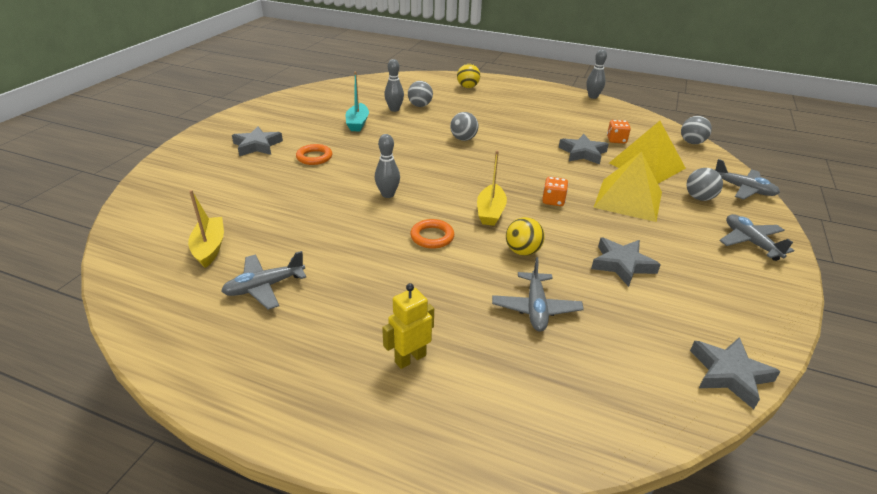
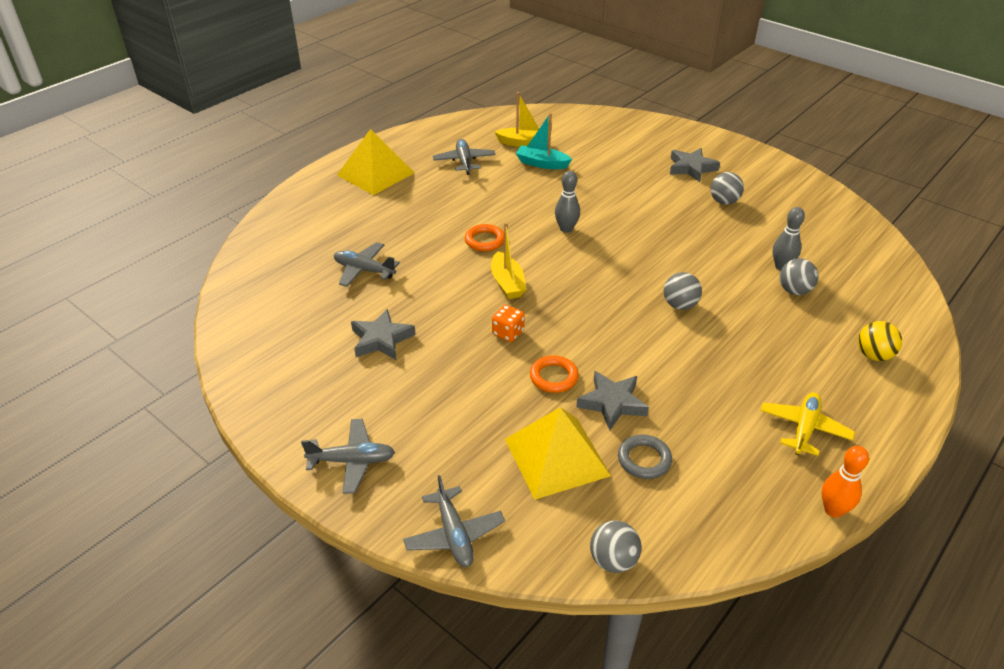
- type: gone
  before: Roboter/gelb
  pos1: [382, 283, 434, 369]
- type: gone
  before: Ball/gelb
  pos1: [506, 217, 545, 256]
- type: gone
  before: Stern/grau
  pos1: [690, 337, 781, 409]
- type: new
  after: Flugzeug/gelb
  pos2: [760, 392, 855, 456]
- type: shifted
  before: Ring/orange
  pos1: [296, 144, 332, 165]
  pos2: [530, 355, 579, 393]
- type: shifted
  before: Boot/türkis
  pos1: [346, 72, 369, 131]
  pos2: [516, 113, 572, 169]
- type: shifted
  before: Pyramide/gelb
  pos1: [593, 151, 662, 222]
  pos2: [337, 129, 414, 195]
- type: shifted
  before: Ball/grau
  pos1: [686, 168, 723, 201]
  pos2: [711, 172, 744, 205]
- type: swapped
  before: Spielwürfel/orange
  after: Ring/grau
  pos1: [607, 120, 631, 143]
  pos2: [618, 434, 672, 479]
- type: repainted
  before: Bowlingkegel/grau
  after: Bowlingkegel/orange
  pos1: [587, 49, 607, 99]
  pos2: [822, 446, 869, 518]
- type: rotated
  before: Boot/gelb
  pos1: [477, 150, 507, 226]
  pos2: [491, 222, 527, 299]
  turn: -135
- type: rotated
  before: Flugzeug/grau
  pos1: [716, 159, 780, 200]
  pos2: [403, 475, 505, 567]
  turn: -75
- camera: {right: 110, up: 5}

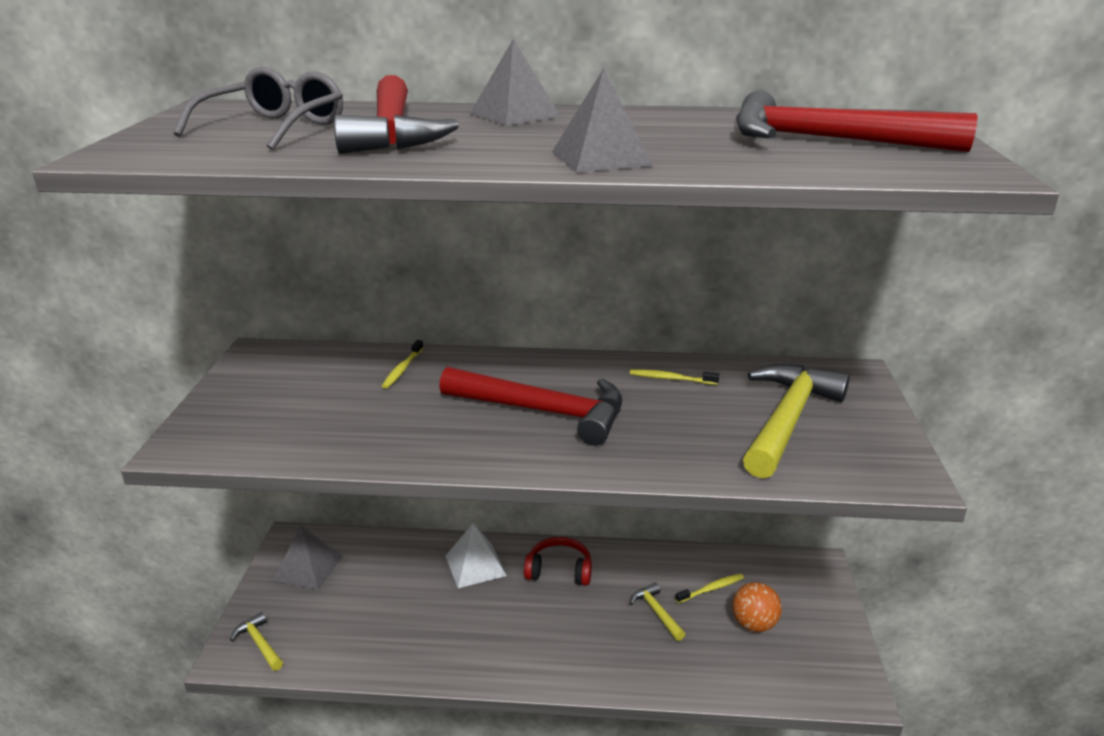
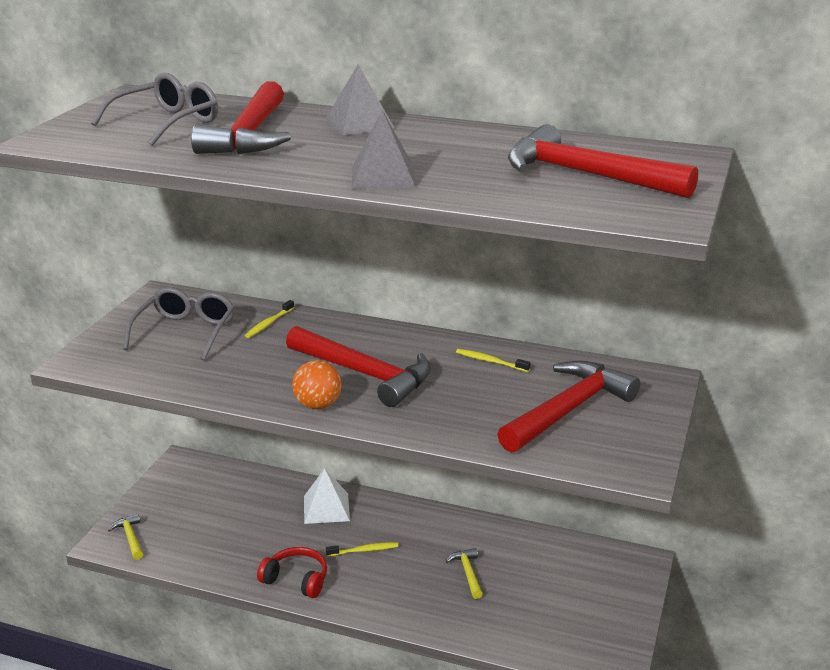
- type: gone
  before: Pyramide/grau
  pos1: [273, 525, 343, 590]
- type: new
  after: Brille/grau
  pos2: [123, 287, 235, 361]
- type: shifted
  before: Kopfhörer/rot
  pos1: [524, 537, 592, 586]
  pos2: [257, 547, 327, 598]
- type: shifted
  before: Zahnbürste/gelb
  pos1: [675, 573, 744, 603]
  pos2: [326, 542, 399, 557]
- type: shifted
  before: Ball/orange
  pos1: [732, 582, 782, 632]
  pos2: [292, 360, 341, 409]
- type: repainted
  before: Hammer/gelb
  after: Hammer/rot
  pos1: [743, 364, 850, 479]
  pos2: [497, 360, 640, 453]
- camera: {right: 15, up: 0}

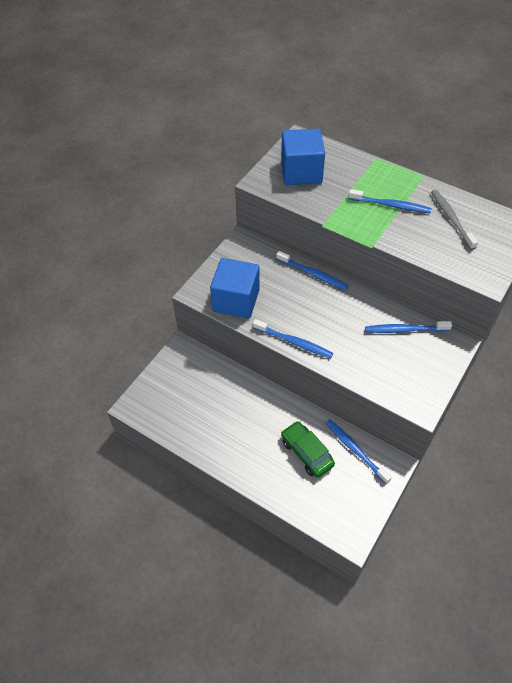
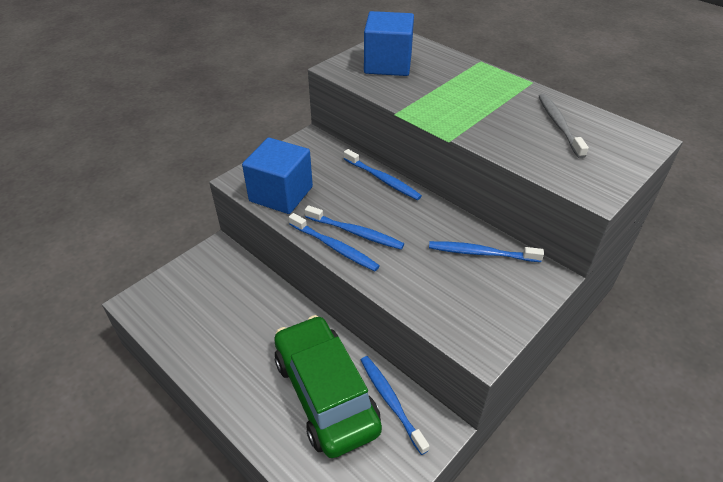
- type: shifted
  before: Zahnbürste/blau
  pos1: [349, 189, 432, 213]
  pos2: [305, 205, 404, 249]
- type: scaled
  before: Auto/grün
  pos1: [281, 421, 335, 478]
  pos2: [274, 315, 382, 458]
  scale: 1.79
- camera: {right: 10, up: -10}

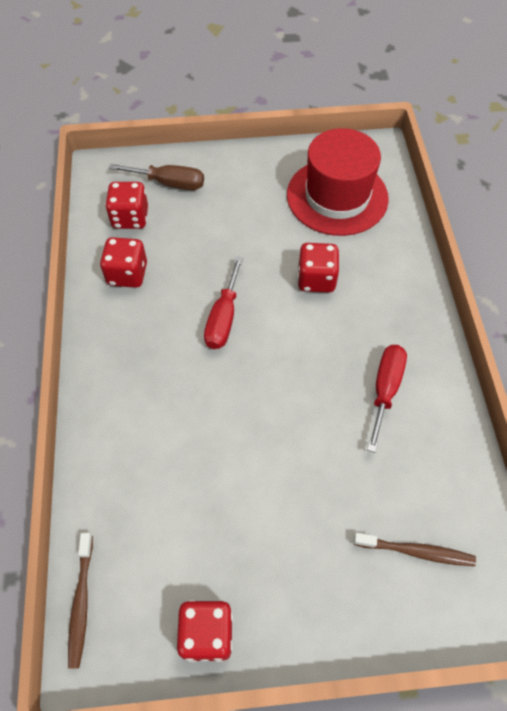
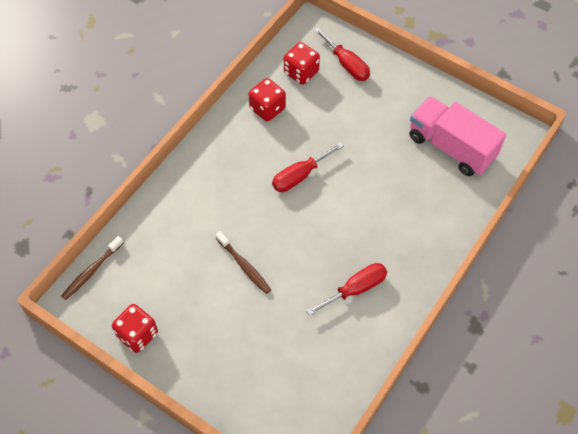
- type: gone
  before: Spielwürfel/rot
  pos1: [297, 243, 339, 293]
- type: shifted
  before: Zahnbürste/braun
  pos1: [354, 533, 476, 566]
  pos2: [215, 231, 271, 294]
- type: swapped
  before: Hut/rot
  after: Lastwagen/rosa
  pos1: [287, 128, 389, 236]
  pos2: [409, 96, 506, 176]
- type: repainted
  before: Schraubenzieher/braun
  after: Schraubenzieher/rot
  pos1: [109, 164, 204, 190]
  pos2: [314, 28, 370, 81]
- camera: {right: 40, up: 0}

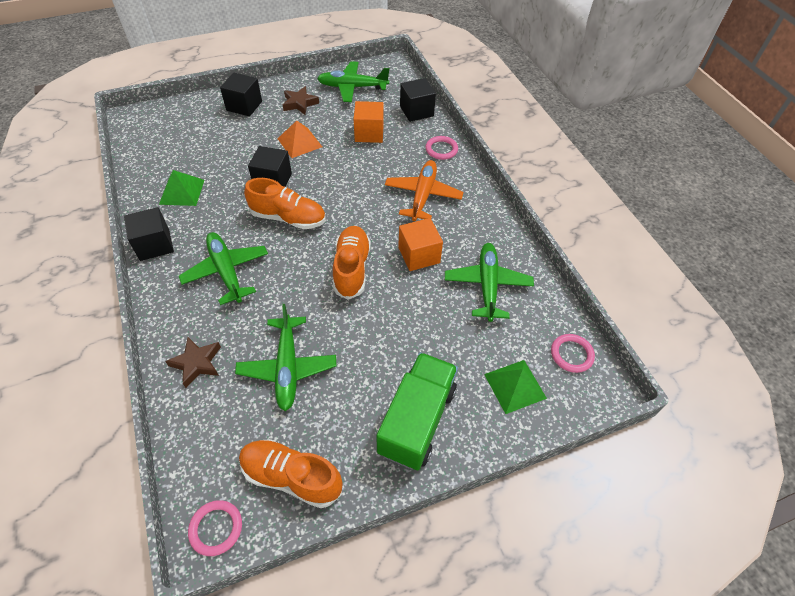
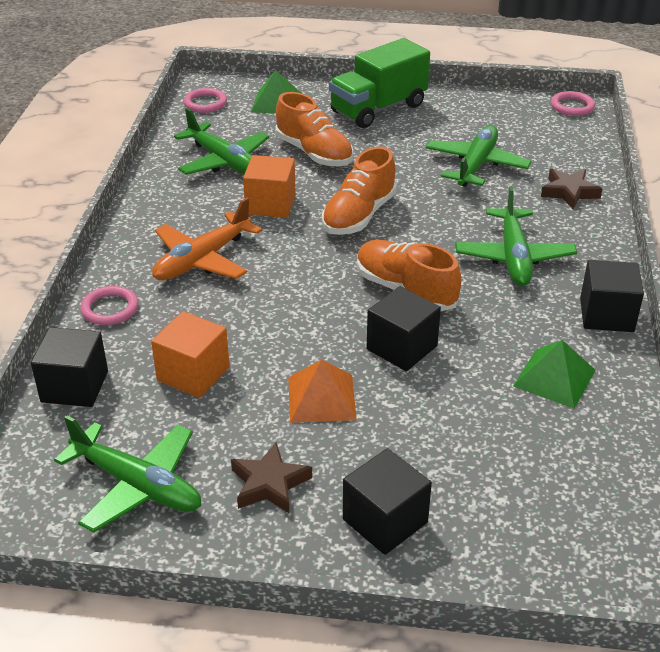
- type: shifted
  before: Schuh/orange
  pos1: [239, 439, 343, 508]
  pos2: [275, 92, 353, 166]
- type: rotated
  before: Flugzeug/grün
  pos1: [445, 243, 534, 322]
  pos2: [174, 108, 269, 175]
  turn: -75
- camera: {right: -150, up: -15}

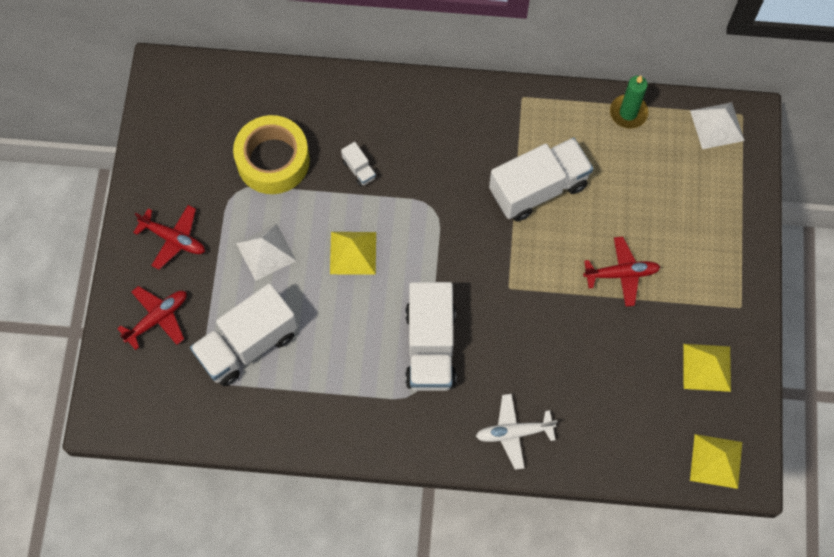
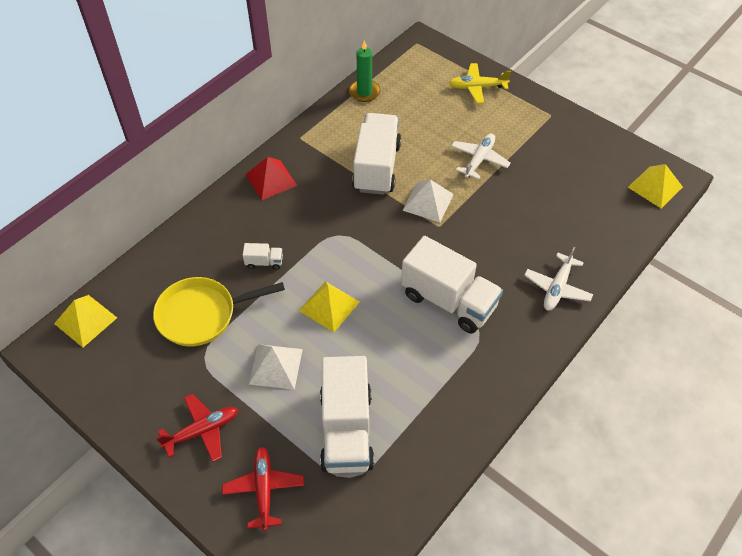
- type: new
  after: Pyramide/rot
  pos2: [245, 157, 297, 200]
- type: new
  after: Flugzeug/gelb
  pos2: [449, 63, 511, 103]
- type: shifted
  before: Pyramide/gelb
  pos1: [683, 344, 731, 392]
  pos2: [54, 295, 117, 348]
- type: shifted
  before: Pyramide/weiß
  pos1: [690, 102, 745, 149]
  pos2: [402, 179, 454, 223]
- type: swapped
  before: Klebeband/gelb
  after: Pfanne/gelb
  pos1: [233, 115, 310, 194]
  pos2: [153, 277, 285, 346]
- type: repainted
  before: Flugzeug/rot
  after: Flugzeug/weiß
  pos1: [583, 237, 660, 307]
  pos2: [451, 133, 511, 179]
- camera: {right: -55, up: -15}

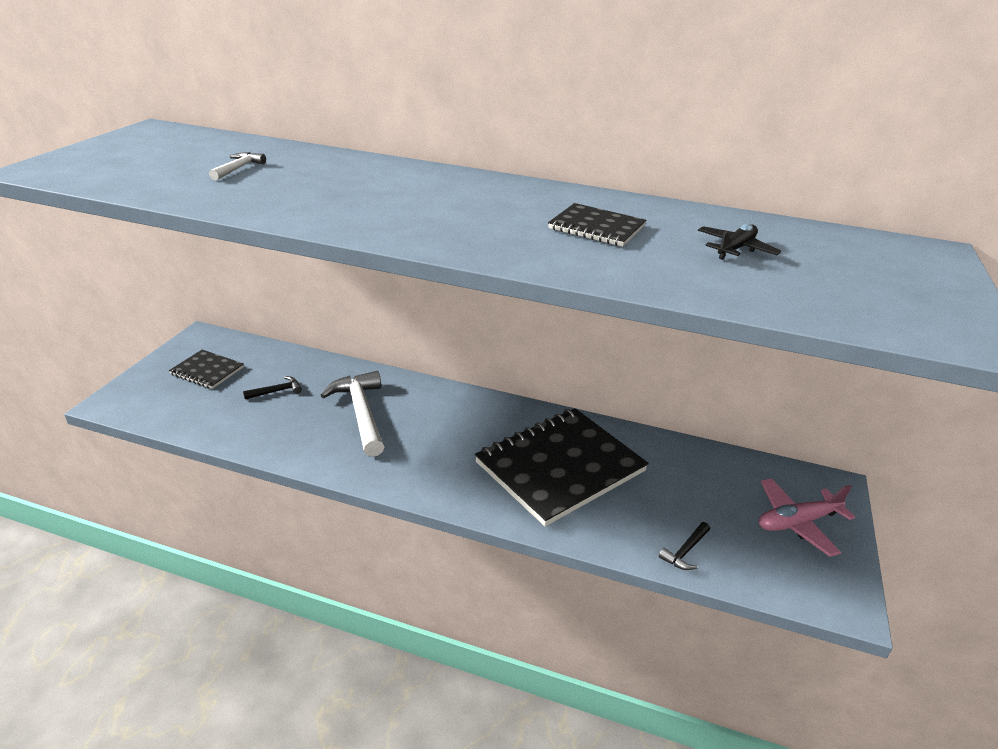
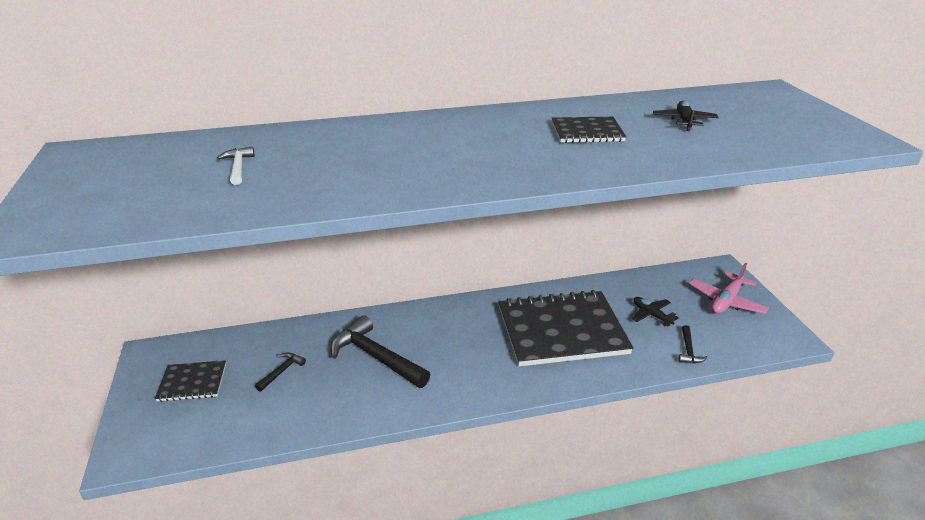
- type: new
  after: Flugzeug/schwarz
  pos2: [632, 297, 679, 326]
- type: repainted
  before: Hammer/weiß
  after: Hammer/schwarz
  pos1: [320, 371, 384, 457]
  pos2: [331, 315, 430, 388]
- type: rotated
  before: Notizbuch/schwarz
  pos1: [475, 408, 649, 527]
  pos2: [499, 290, 633, 366]
  turn: 60
- camera: {right: -30, up: 0}

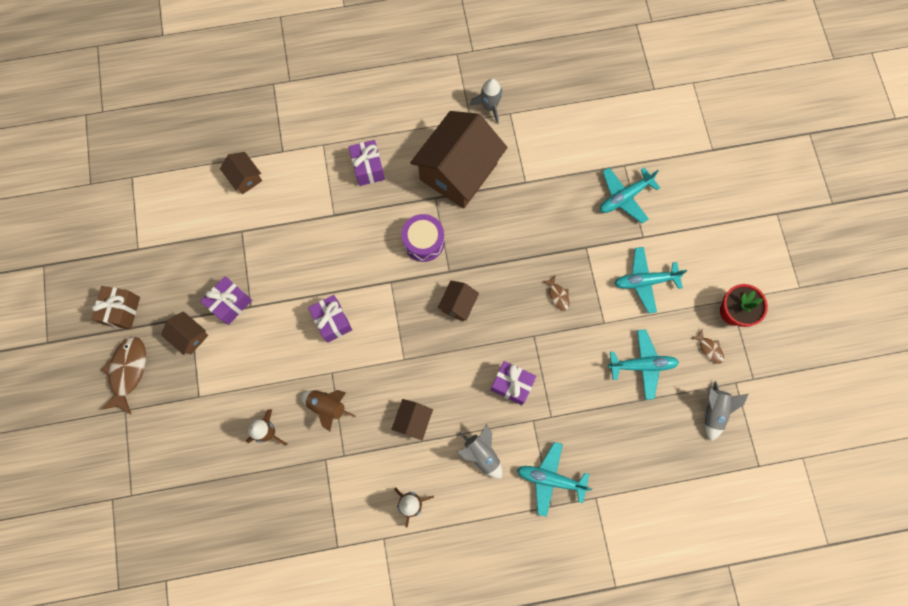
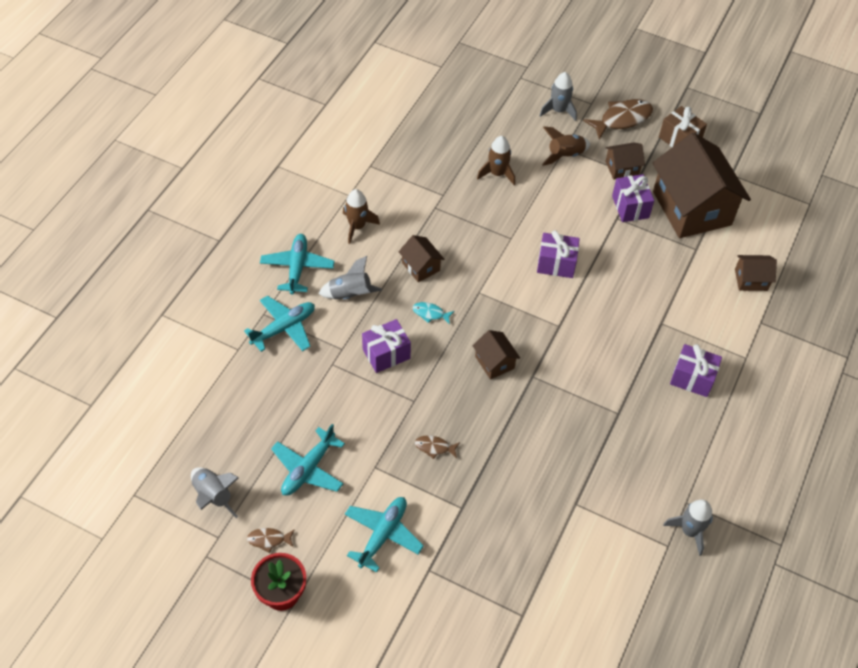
- type: gone
  before: Trommel/lila
  pos1: [401, 214, 444, 262]
- type: new
  after: Fisch/türkis
  pos2: [413, 302, 454, 325]
- type: new
  after: Rakete/grau
  pos2: [539, 72, 577, 121]
- type: shifted
  before: Rakete/braun
  pos1: [301, 390, 356, 431]
  pos2: [542, 127, 590, 166]
- type: shifted
  before: Haus/braun
  pos1: [410, 111, 508, 209]
  pos2: [653, 132, 751, 238]
- type: shifted
  before: Flugzeug/türkis
  pos1: [600, 167, 660, 223]
  pos2: [260, 234, 334, 295]
- type: rotated
  before: Fisch/braun
  pos1: [100, 337, 146, 415]
  pos2: [583, 99, 653, 140]
  turn: -75
- camera: {right: 125, up: -20}

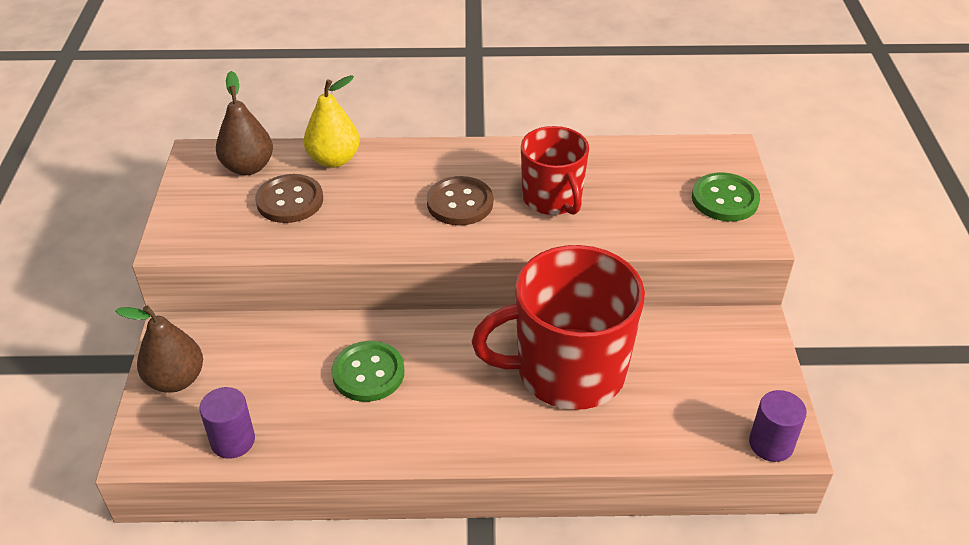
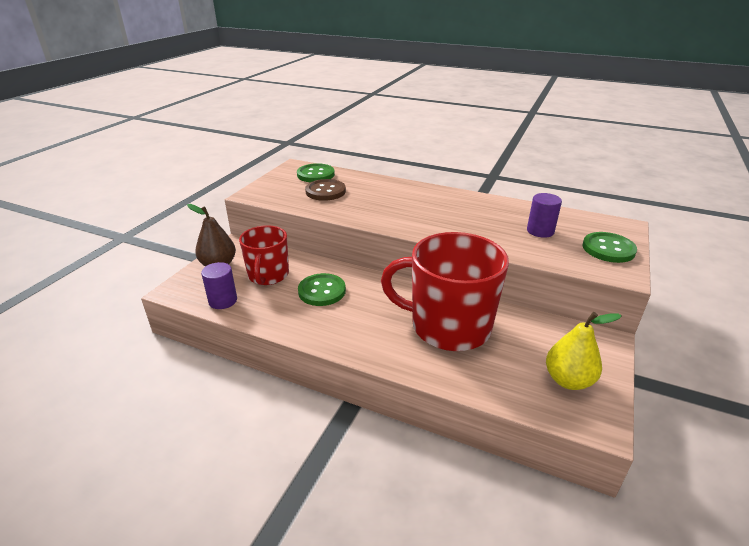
- type: gone
  before: Knopf/braun
  pos1: [427, 176, 493, 226]
- type: shifted
  before: Birne/gelb
  pos1: [304, 75, 360, 168]
  pos2: [546, 312, 622, 390]
- type: shifted
  before: Tasse/rot
  pos1: [521, 126, 589, 215]
  pos2: [239, 225, 289, 285]
- type: shifted
  before: Vollzylinder/lila
  pos1: [749, 390, 807, 462]
  pos2: [527, 193, 562, 238]
- type: swapped
  before: Birne/braun
  after: Knopf/grün
  pos1: [216, 71, 273, 175]
  pos2: [297, 163, 335, 182]
- camera: {right: 25, up: -10}

